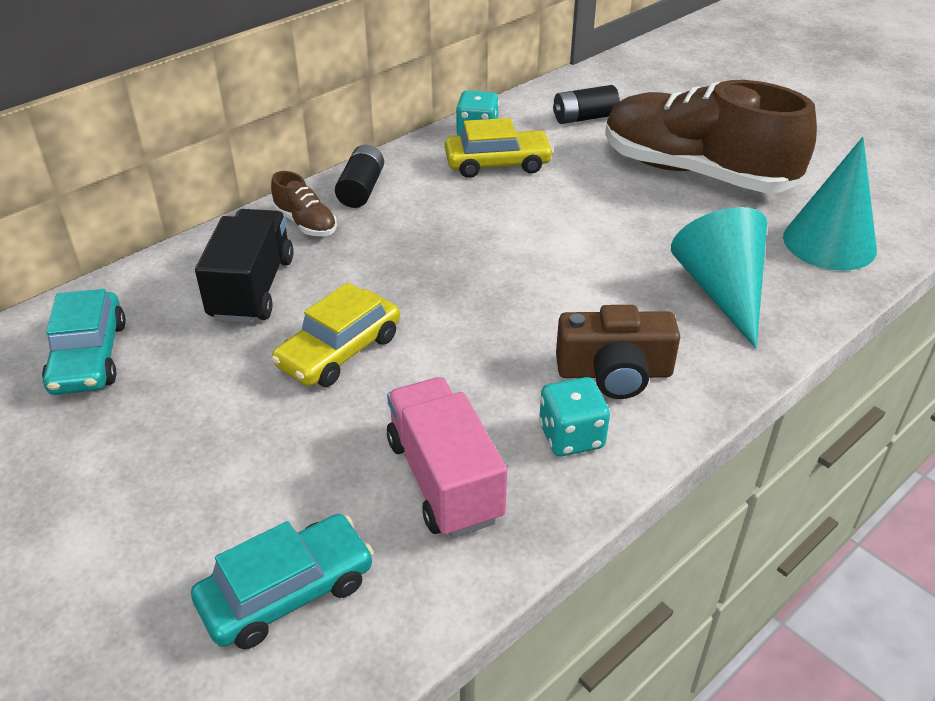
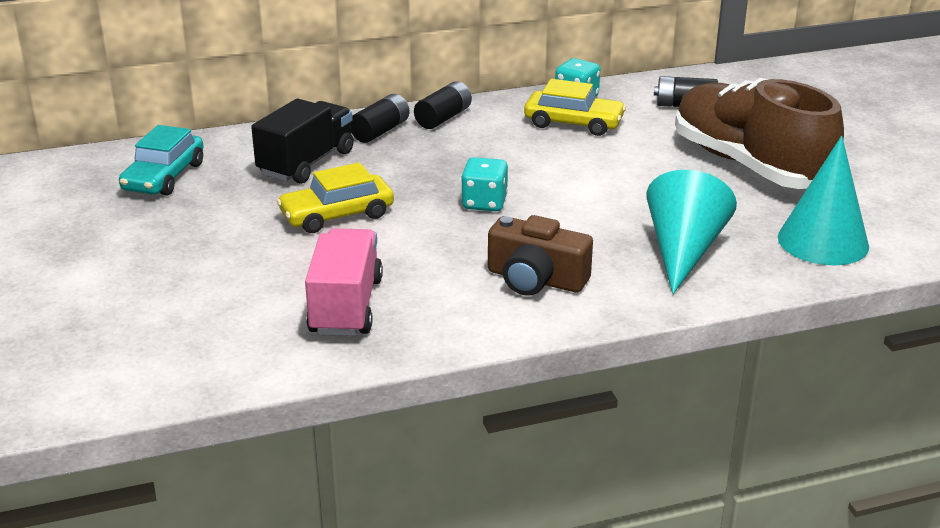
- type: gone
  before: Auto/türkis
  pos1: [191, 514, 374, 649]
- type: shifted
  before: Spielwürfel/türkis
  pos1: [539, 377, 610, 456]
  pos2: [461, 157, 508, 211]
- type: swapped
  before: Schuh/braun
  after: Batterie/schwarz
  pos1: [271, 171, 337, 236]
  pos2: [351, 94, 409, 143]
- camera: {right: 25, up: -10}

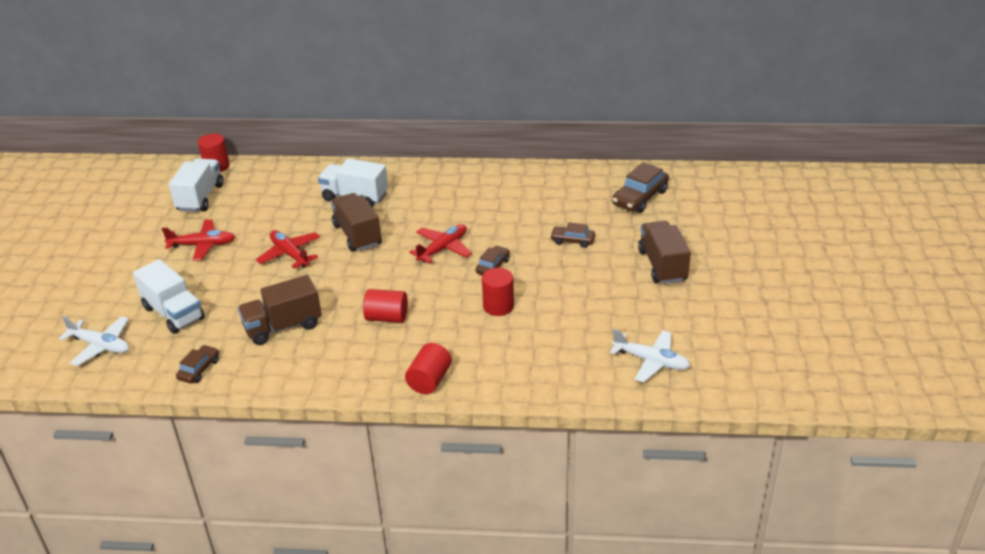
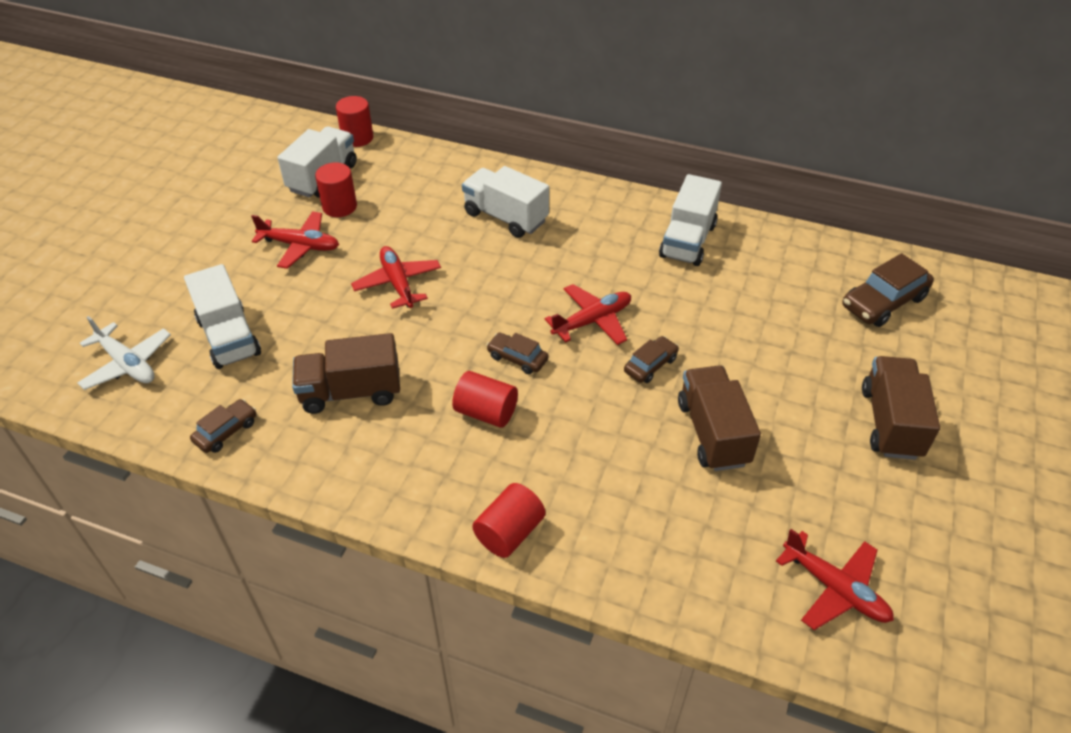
- type: new
  after: Lastwagen/weiß
  pos2: [659, 174, 722, 266]
- type: shifted
  before: Lastwagen/braun
  pos1: [331, 193, 382, 252]
  pos2: [678, 365, 761, 471]
- type: shifted
  before: Vollzylinder/rot
  pos1: [482, 268, 514, 316]
  pos2: [315, 162, 357, 217]
- type: shifted
  before: Auto/braun
  pos1: [550, 222, 595, 248]
  pos2: [486, 333, 549, 374]
- type: repainted
  before: Flugzeug/weiß
  after: Flugzeug/rot
  pos1: [610, 329, 690, 383]
  pos2: [776, 529, 894, 630]
- camera: {right: 15, up: 10}

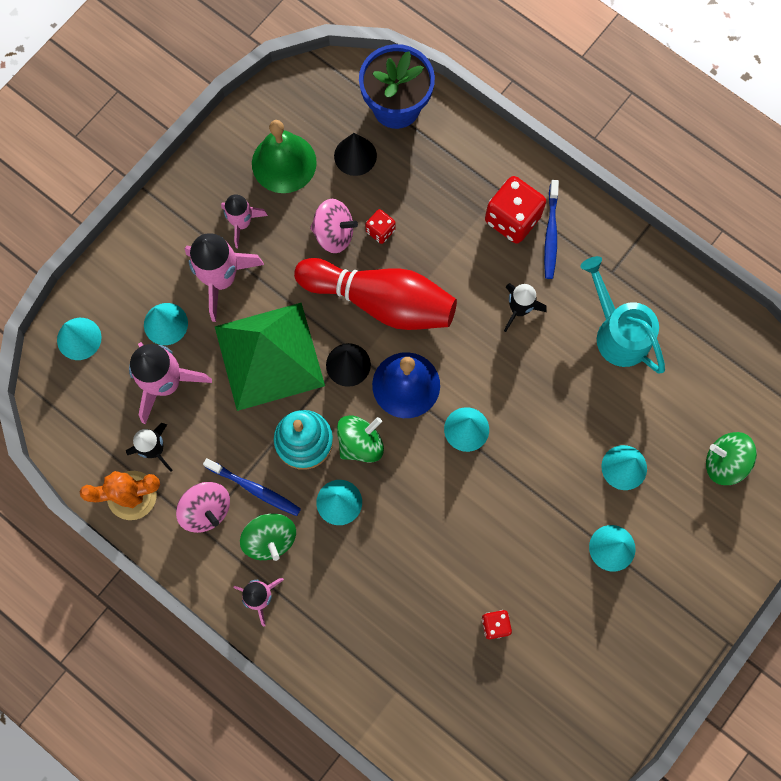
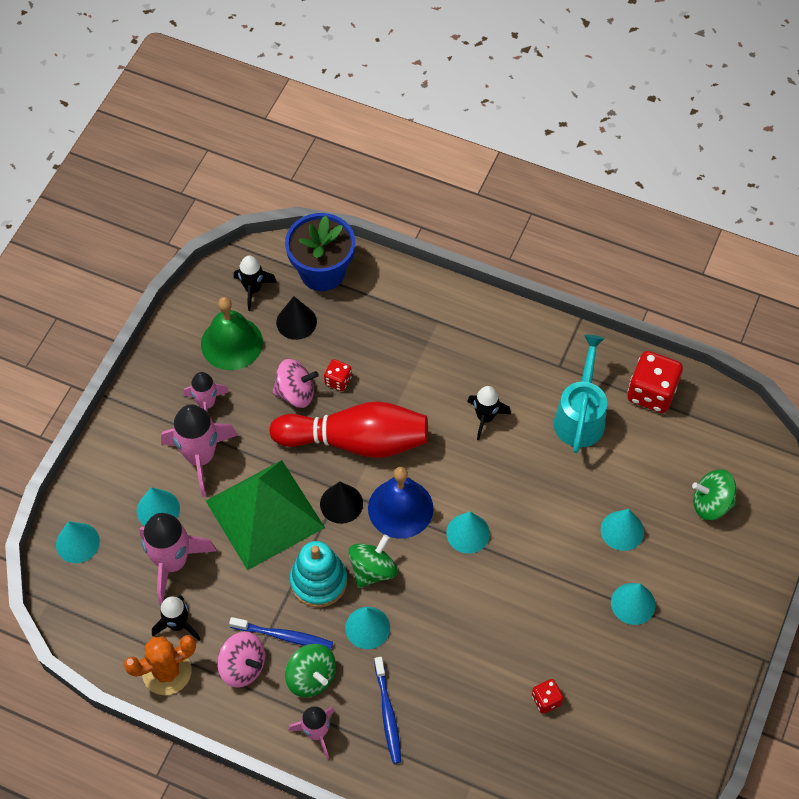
- type: new
  after: Rakete/schwarz
  pos2: [234, 256, 277, 311]
- type: shifted
  before: Spielwürfel/rot
  pos1: [485, 176, 546, 243]
  pos2: [627, 351, 683, 413]
- type: shifted
  before: Zahnbürste/blau
  pos1: [544, 180, 559, 279]
  pos2: [374, 657, 401, 764]
- type: rotated
  before: Gießkanne/türkis
  pos1: [580, 256, 665, 374]
  pos2: [554, 335, 607, 453]
  turn: 60
- camera: {right: -15, up: -15}

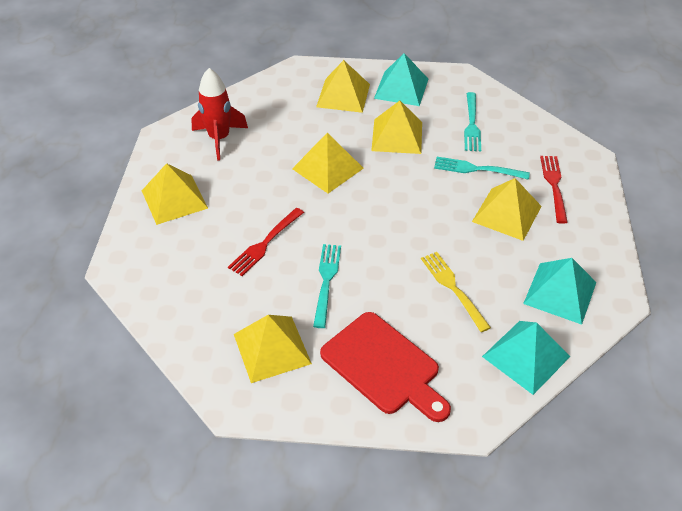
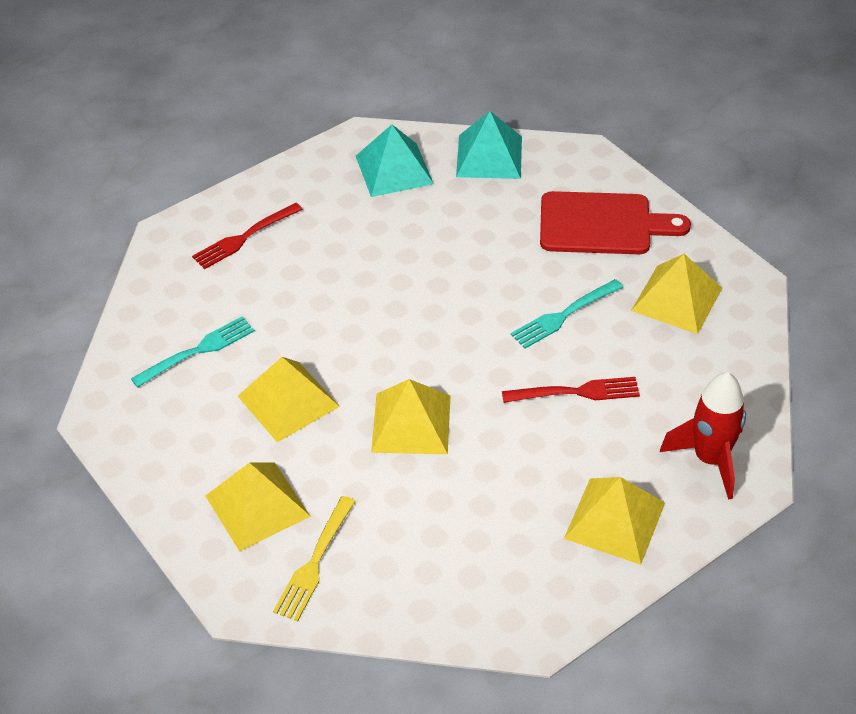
- type: gone
  before: Pyramide/türkis
  pos1: [374, 53, 428, 106]
- type: gone
  before: Gabel/türkis
  pos1: [434, 157, 530, 180]
- type: gone
  before: Pyramide/gelb
  pos1: [472, 178, 542, 241]
- type: shifted
  before: Rakete/rot
  pos1: [191, 68, 248, 161]
  pos2: [660, 372, 746, 500]
- type: shifted
  before: Gabel/gelb
  pos1: [421, 252, 491, 332]
  pos2: [273, 496, 356, 621]
- type: rotated
  before: Schneidebrett/rot
  pos1: [320, 312, 451, 422]
  pos2: [540, 191, 691, 254]
  turn: 90
- camera: {right: -130, up: 0}

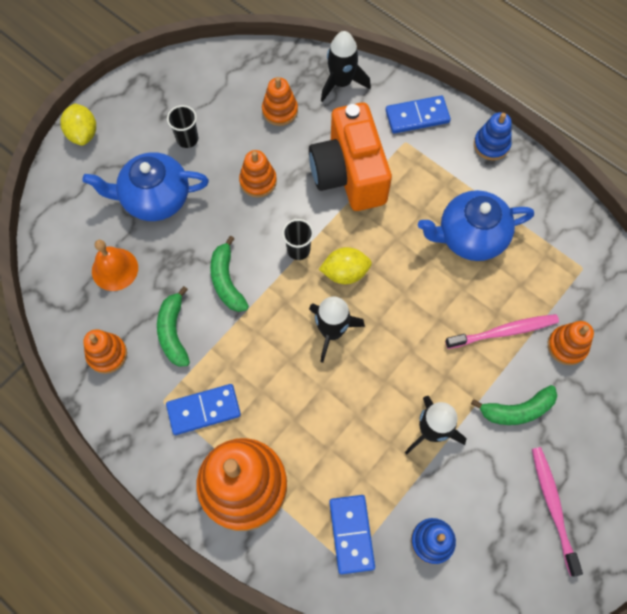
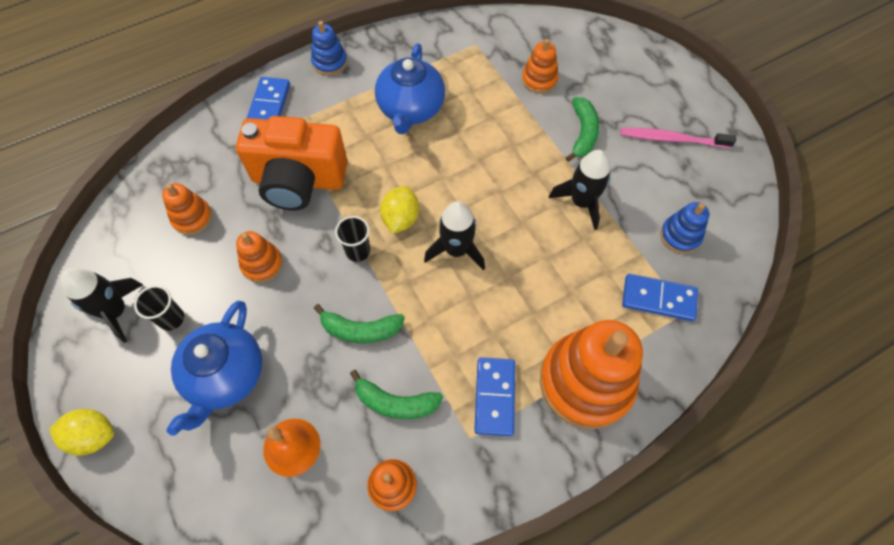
- type: gone
  before: Zahnbürste/rosa
  pos1: [445, 314, 559, 349]
- type: shifted
  before: Rakete/schwarz
  pos1: [321, 31, 371, 102]
  pos2: [61, 268, 143, 343]
- camera: {right: -70, up: -5}

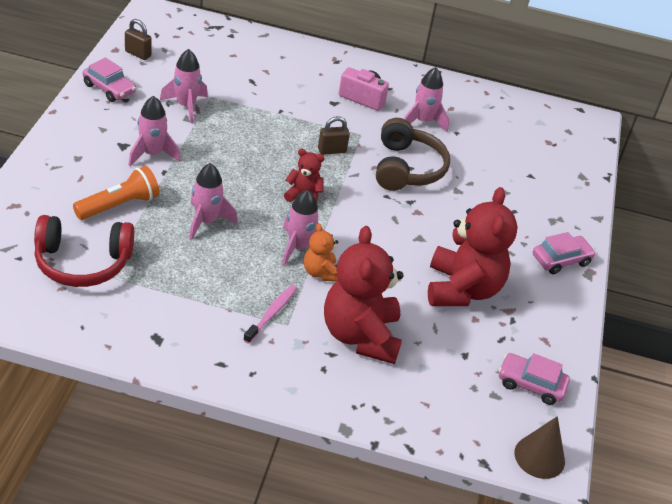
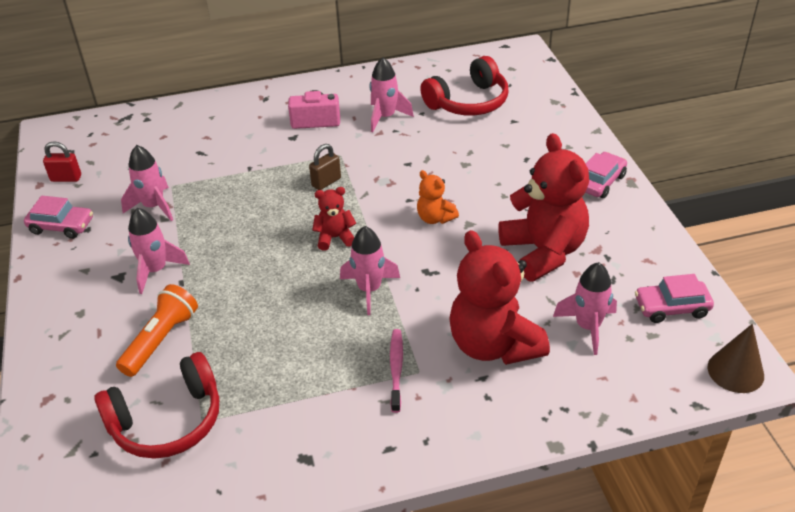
- type: gone
  before: Kopfhörer/braun
  pos1: [376, 118, 450, 191]
- type: new
  after: Kopfhörer/rot
  pos2: [420, 56, 509, 115]
- type: shifted
  before: Rakete/rosa
  pos1: [189, 163, 238, 240]
  pos2: [553, 262, 617, 355]
- type: shifted
  before: Teddybär/orange
  pos1: [304, 223, 338, 282]
  pos2: [417, 170, 459, 224]
- type: repainted
  before: Vorhängeschloss/braun
  after: Vorhängeschloss/rot
  pos1: [125, 19, 152, 60]
  pos2: [43, 141, 81, 182]
- camera: {right: -20, up: 0}

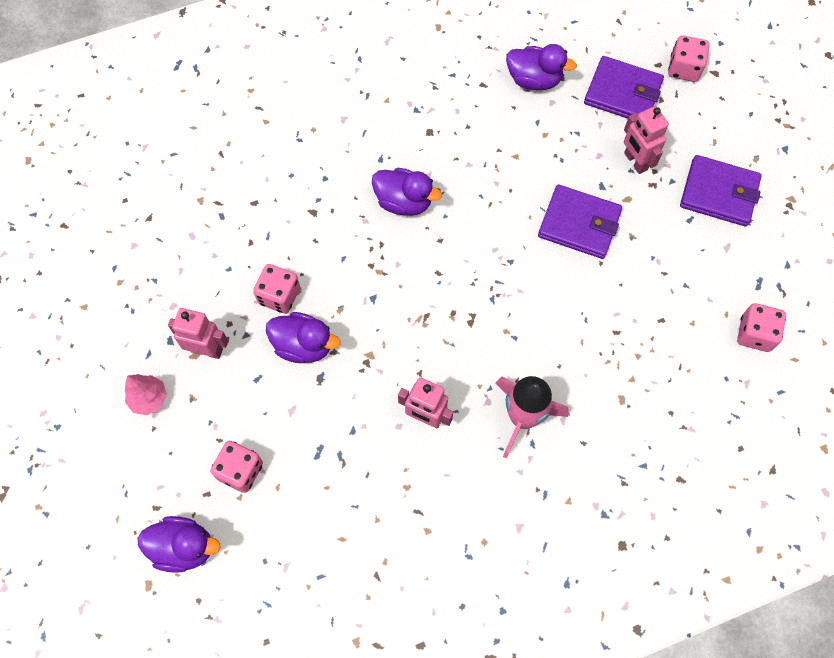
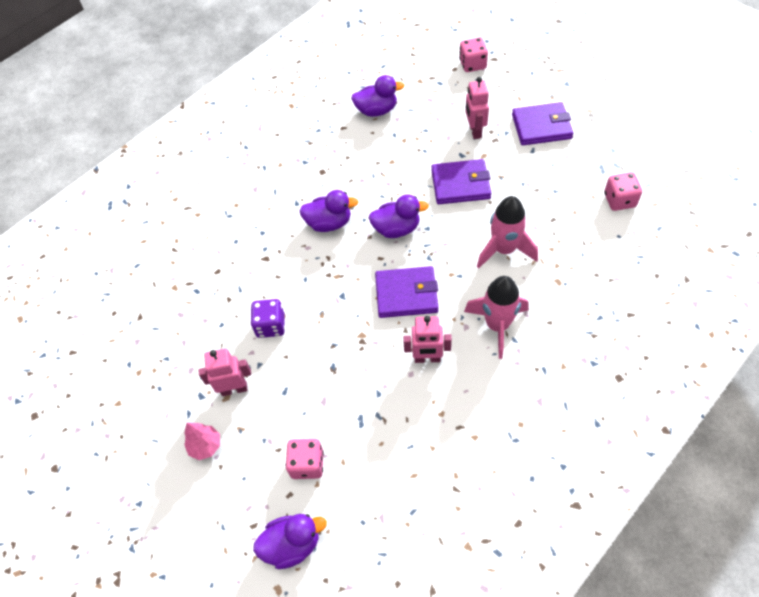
- type: new
  after: Rakete/rosa
  pos2: [477, 196, 538, 269]
- type: shifted
  before: Ente/lila
  pos1: [266, 312, 340, 363]
  pos2: [369, 195, 429, 238]
- type: shifted
  before: Geldbörse/lila
  pos1: [584, 56, 664, 119]
  pos2: [375, 266, 438, 318]
- type: repainted
  before: Spielwürfel/rosa
  after: Spielwürfel/lila
  pos1: [253, 264, 300, 314]
  pos2: [251, 299, 285, 338]
- type: rotated
  before: Roboter/rosa
  pos1: [624, 106, 669, 174]
  pos2: [465, 77, 489, 139]
  turn: 45
- camera: {right: -20, up: -10}

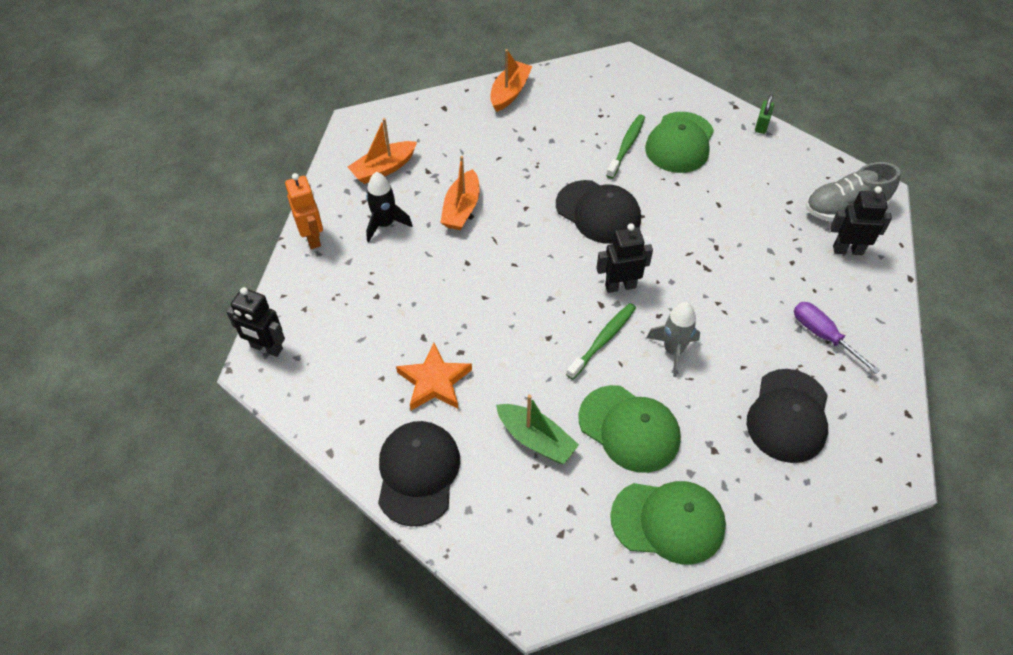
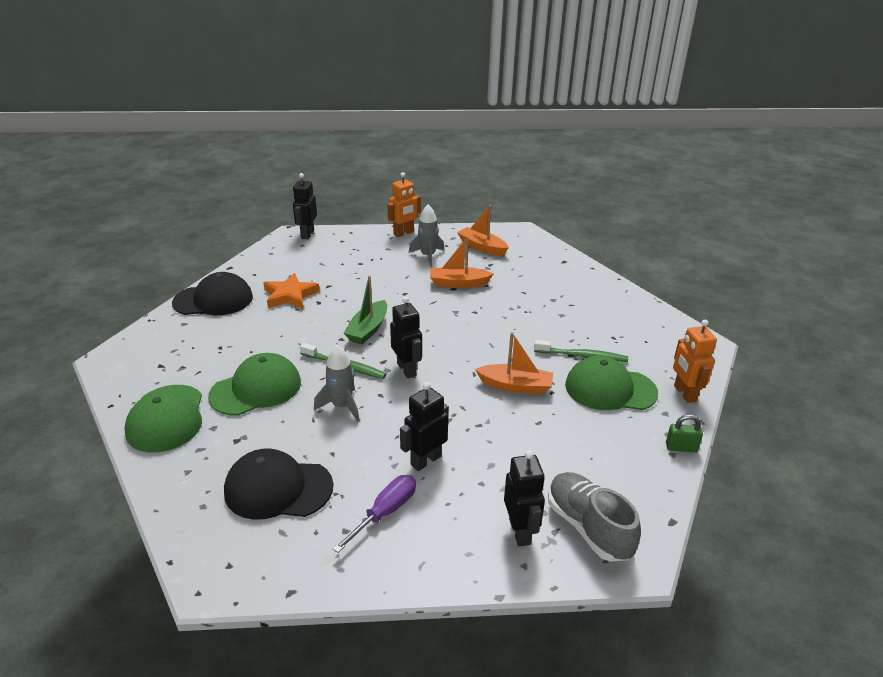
- type: gone
  before: Kappe/schwarz
  pos1: [556, 180, 641, 244]
- type: new
  after: Roboter/schwarz
  pos2: [400, 382, 449, 471]
- type: new
  after: Roboter/orange
  pos2: [673, 320, 717, 403]
- type: shifted
  before: Boot/orange
  pos1: [490, 49, 532, 112]
  pos2: [475, 332, 553, 394]
- type: shifted
  before: Boot/grün
  pos1: [496, 395, 579, 464]
  pos2: [344, 275, 387, 344]
- type: repainted
  before: Rakete/schwarz
  after: Rakete/grau
  pos1: [366, 172, 413, 242]
  pos2: [409, 204, 445, 267]
- type: rotated
  before: Kappe/grün
  pos1: [578, 385, 681, 473]
  pos2: [208, 353, 301, 416]
  turn: -150
- camera: {right: 75, up: -20}

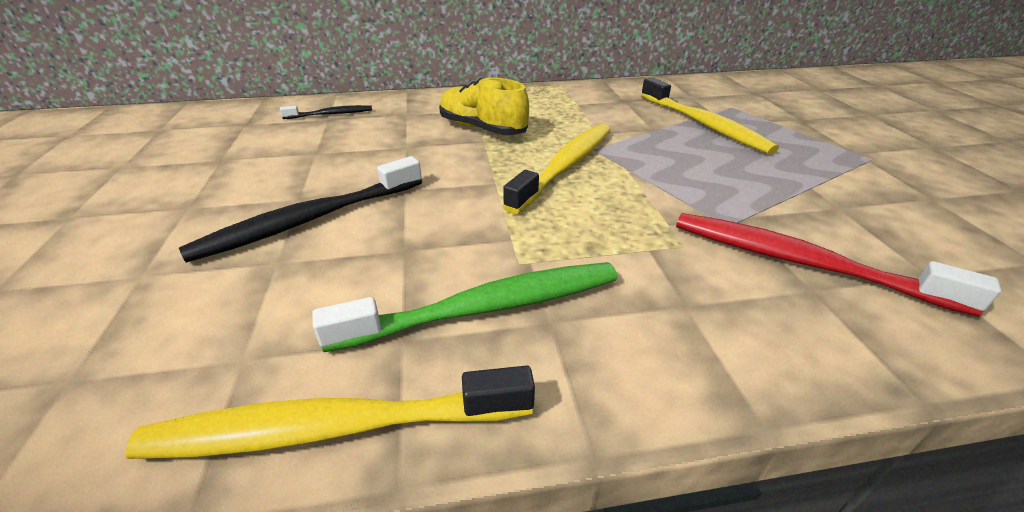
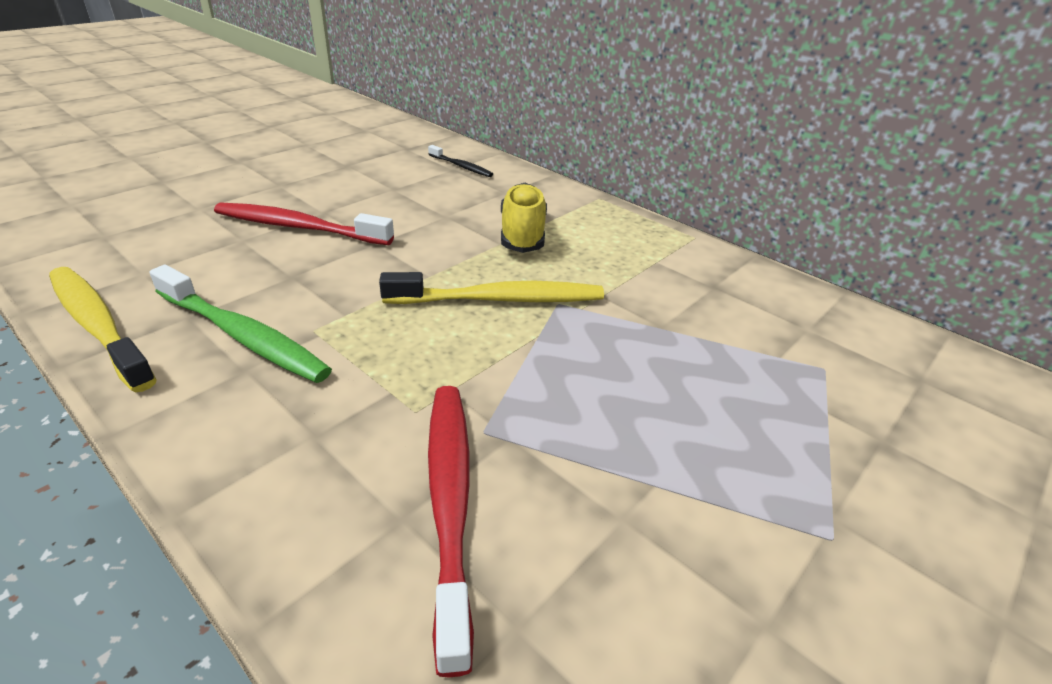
- type: gone
  before: Zahnbürste/gelb
  pos1: [641, 77, 779, 155]
- type: repainted
  before: Zahnbürste/schwarz
  after: Zahnbürste/rot
  pos1: [179, 156, 422, 263]
  pos2: [214, 203, 394, 245]
- camera: {right: 50, up: 0}

